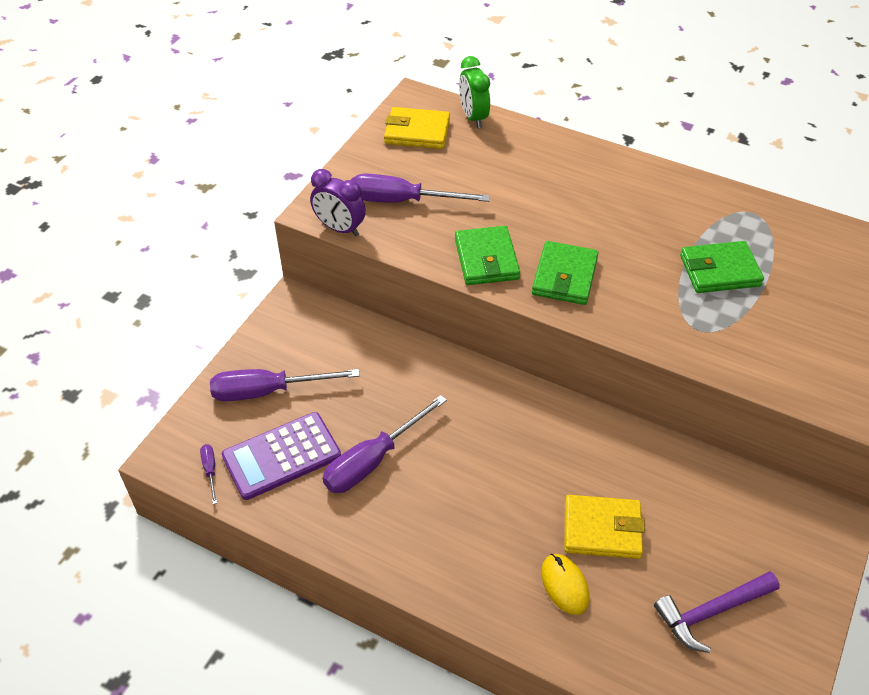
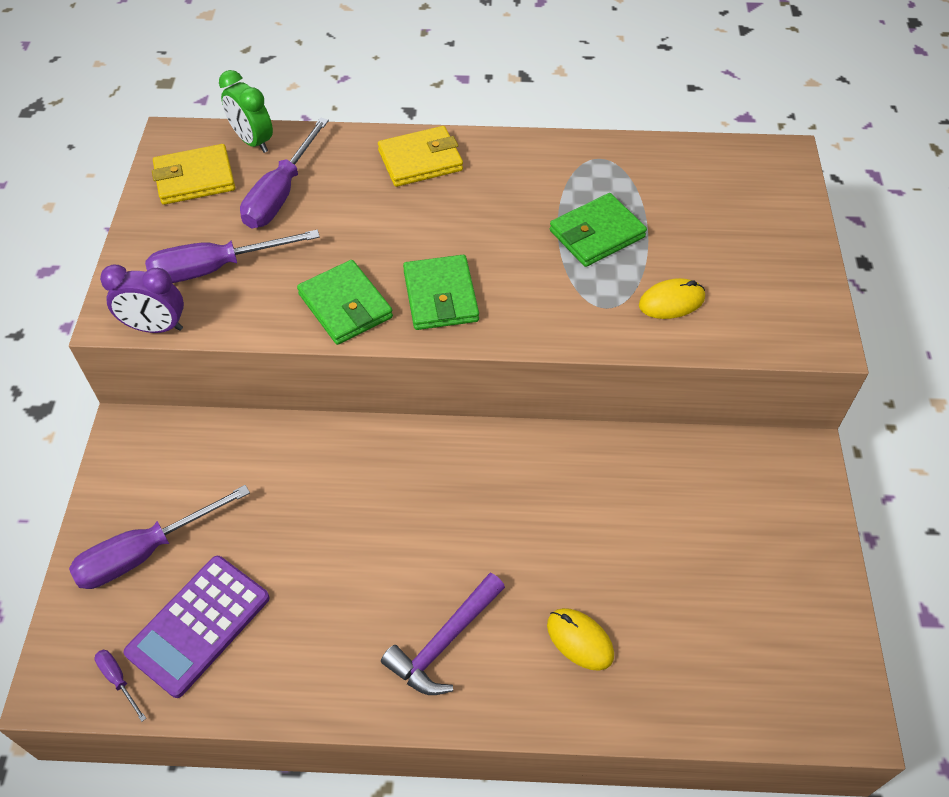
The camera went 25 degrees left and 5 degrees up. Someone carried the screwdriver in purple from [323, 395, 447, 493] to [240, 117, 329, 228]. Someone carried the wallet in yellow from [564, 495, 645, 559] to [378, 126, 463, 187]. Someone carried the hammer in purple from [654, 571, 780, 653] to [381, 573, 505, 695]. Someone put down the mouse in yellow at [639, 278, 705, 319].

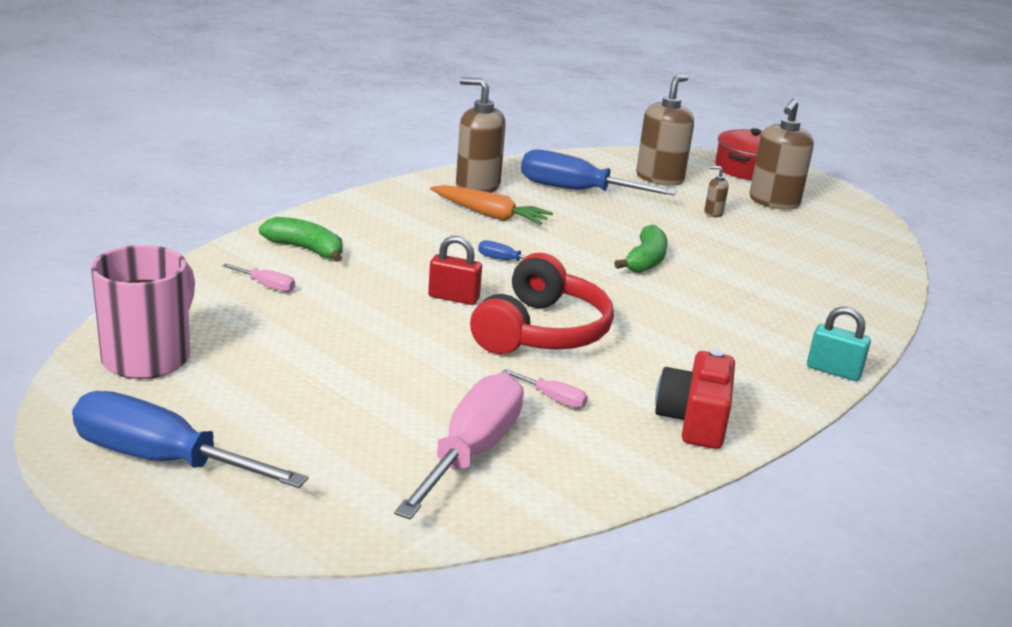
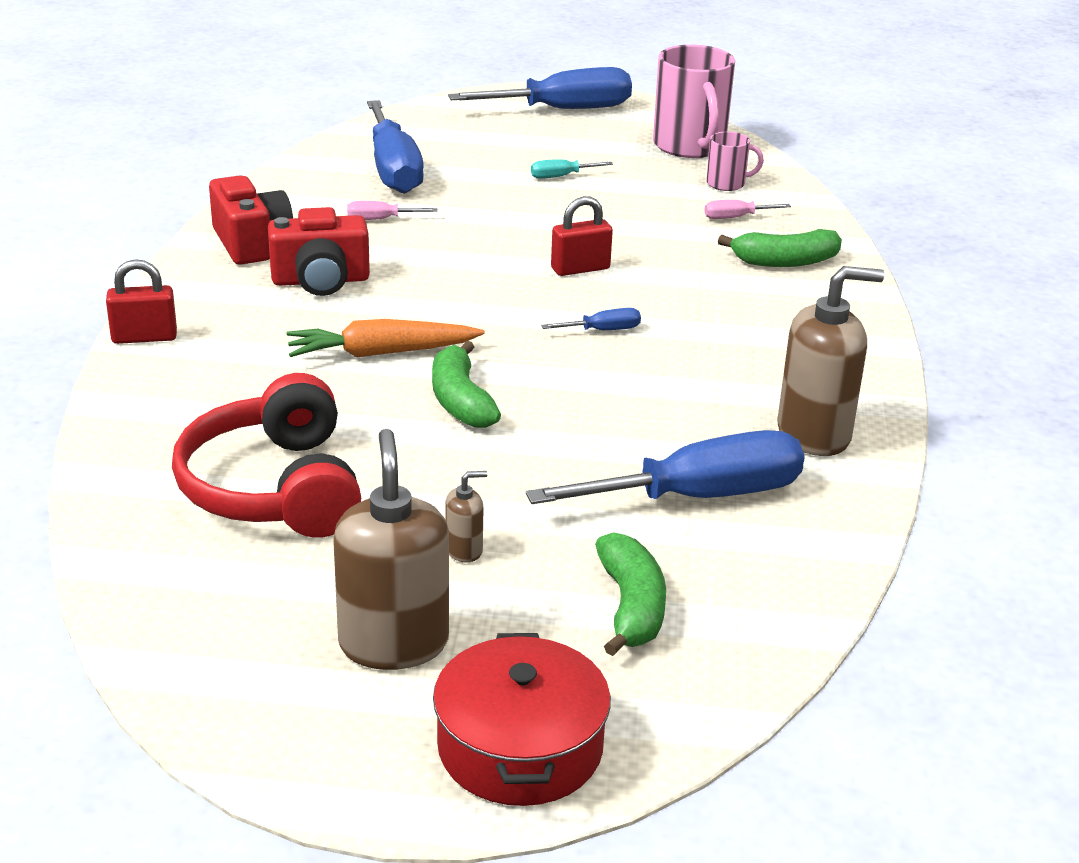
The camera went 145 degrees right and 5 degrees up. Someone repainted the screwdriver in pink at [394, 373, 524, 520], which became the screwdriver in blue at [367, 100, 424, 194]. Someone carried the carrot in orange from [430, 185, 553, 225] to [286, 319, 485, 358]. Someone carried the headphones in red from [470, 253, 614, 354] to [172, 373, 361, 538]. Someone swapped the soap dispenser in brown at [636, 74, 694, 186] for the banana in green at [595, 532, 666, 656]. Someone repainted the padlock in turquoise at [807, 306, 871, 381], which became the padlock in red at [106, 259, 177, 344]. Someone put down the camera in red at [268, 207, 370, 296]. Someone put down the screwdriver in turquoise at [531, 159, 613, 179]. Someone put down the mug in pink at [706, 131, 764, 191].

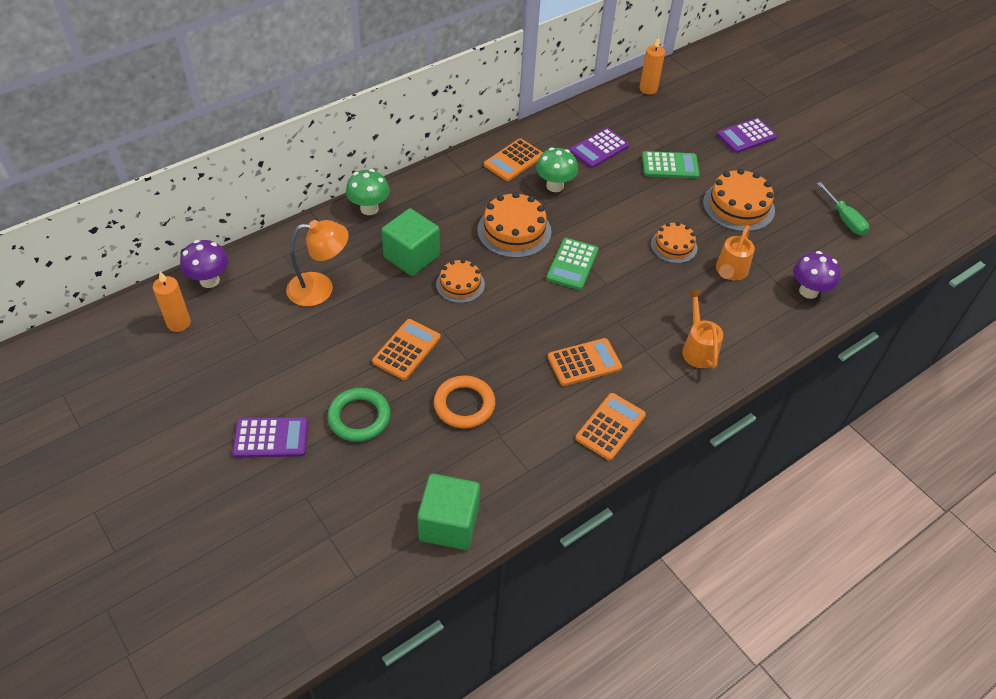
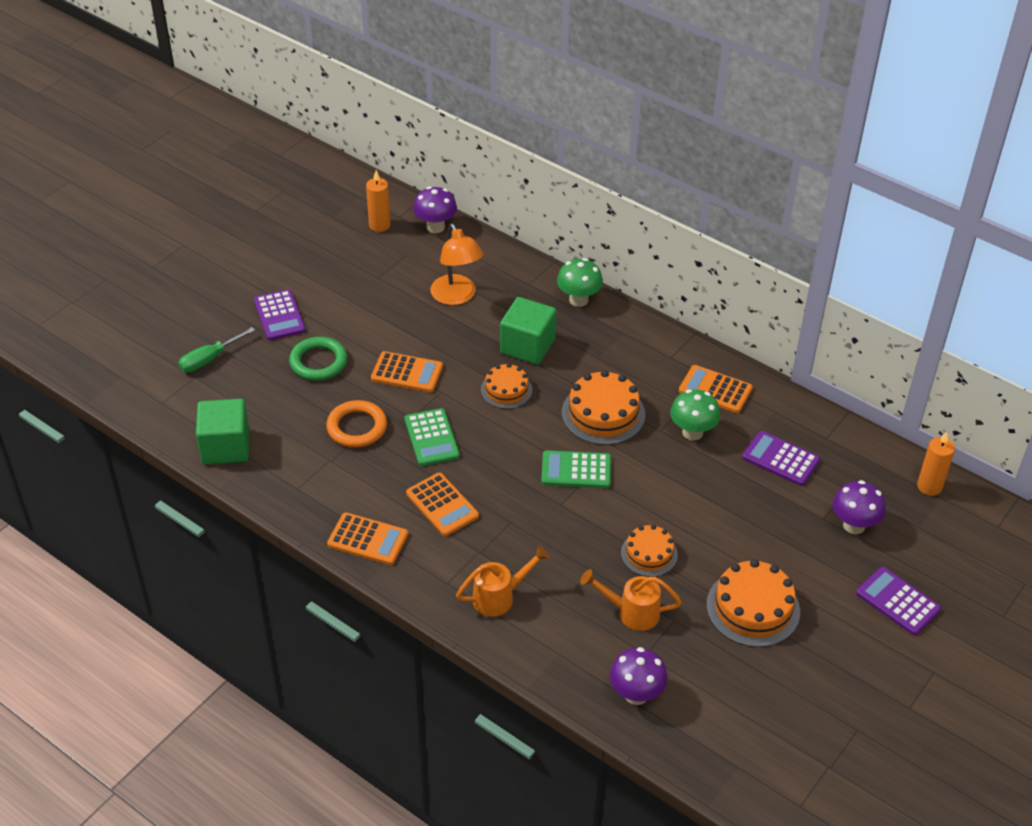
The camera went 75 degrees right and 5 degrees down. Someone carried the calculator in green from [642, 151, 700, 179] to [405, 408, 460, 466]. Someone carried the screwdriver in green from [817, 182, 869, 235] to [178, 327, 255, 373]. Someone put down the mushroom in purple at [833, 480, 886, 534].

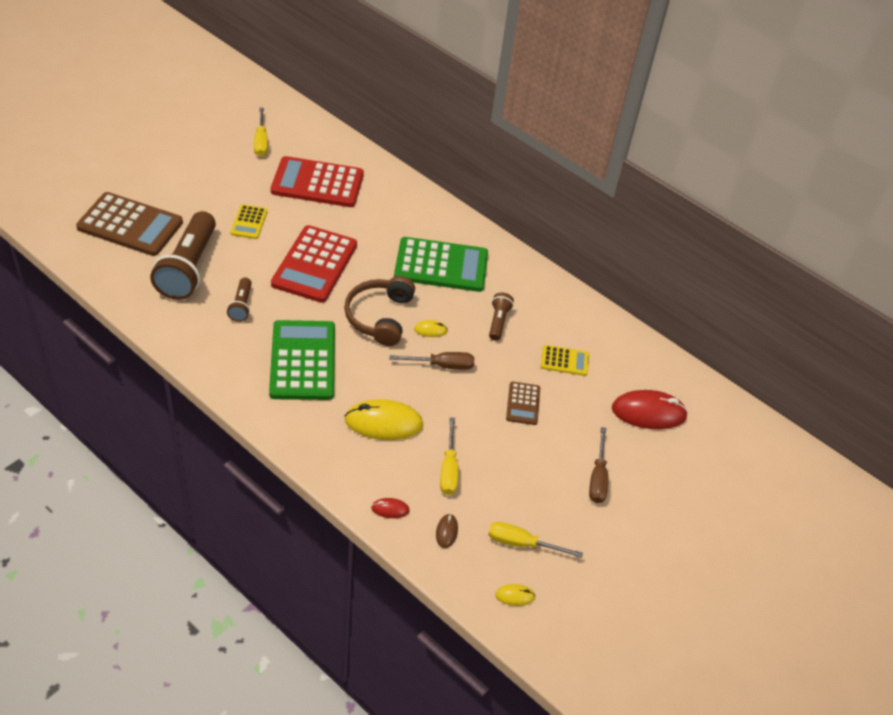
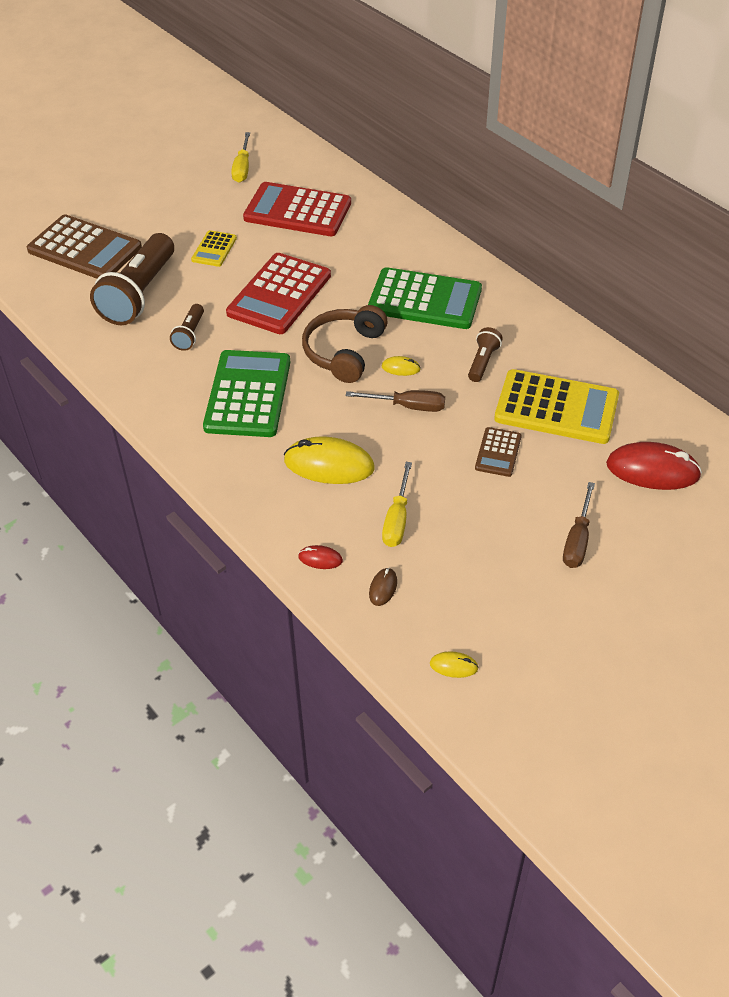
The camera went 15 degrees right and 0 degrees up. Someone took away the screwdriver in yellow at [488, 522, 583, 558]. Someone scaled the calculator in yellow at [541, 345, 589, 376] by 2.03.

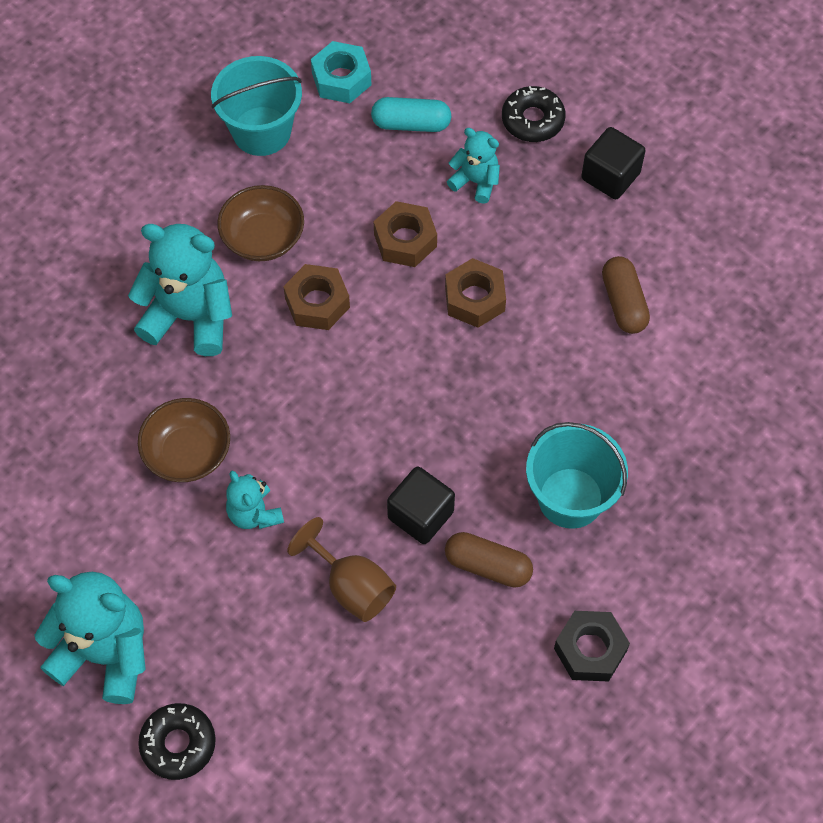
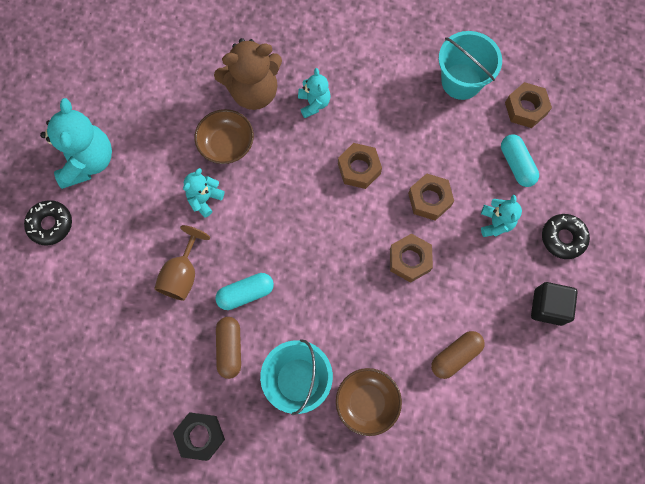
The camera went 65 degrees right and 10 degrees up. Someone scaled the teddy bear in turquoise at [128, 224, 232, 356] by 0.54. Someone carried the bowl in brown from [217, 185, 304, 261] to [336, 368, 402, 436]. Someone repainted the nut in turquoise at [311, 41, 371, 103], which became the nut in brown at [505, 82, 552, 128]. Someone swapped the cube in black at [387, 466, 455, 544] for the capsule in turquoise at [215, 273, 274, 310]. Someone put down the teddy bear in brown at [214, 38, 282, 110].

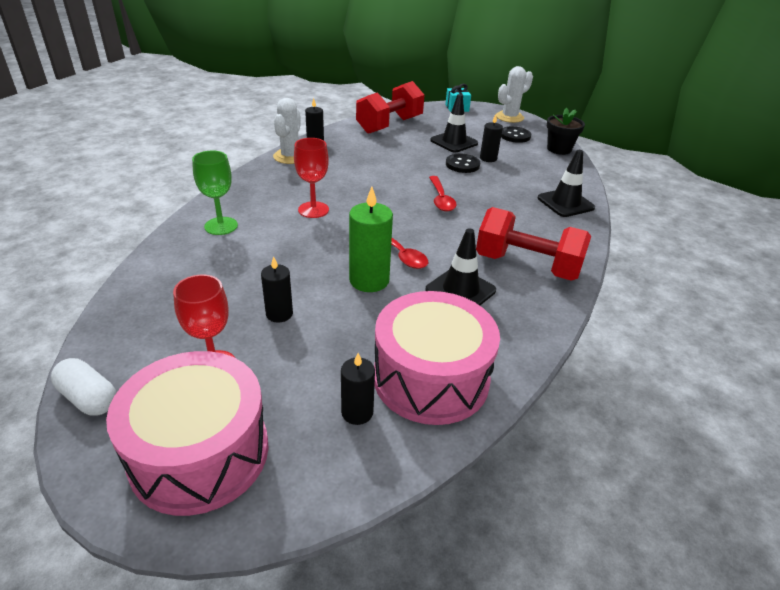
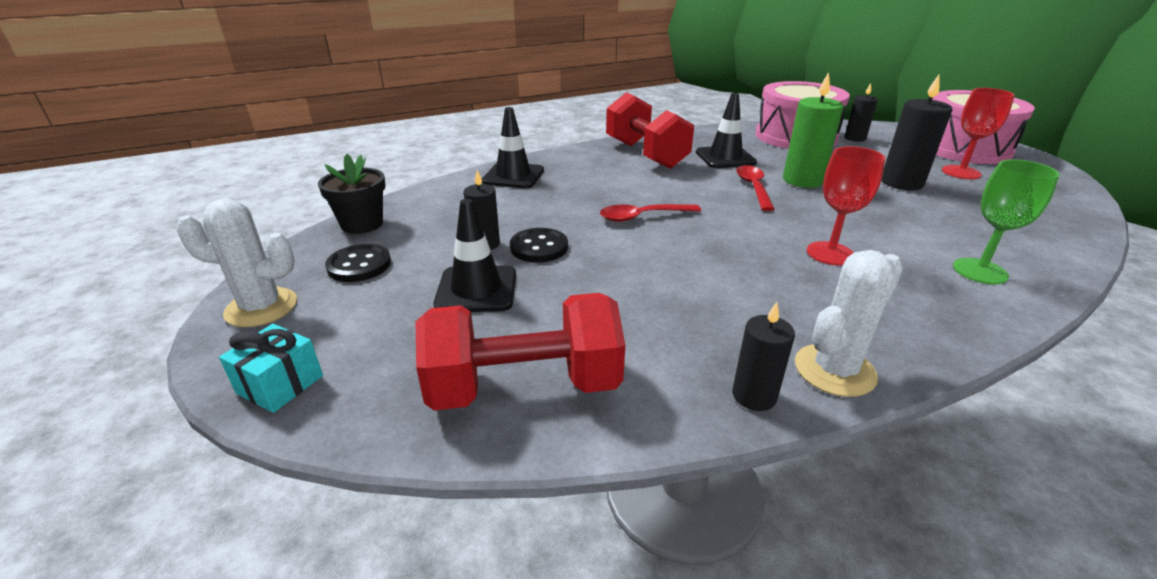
The camera went 140 degrees left and 5 degrees down. Someone took away the capsule in white at [51, 358, 116, 416]. Someone scaled the candle in black at [261, 256, 293, 323] by 1.62. Someone rotated the spoon in red at [429, 176, 457, 212] by 135 degrees counterclockwise.

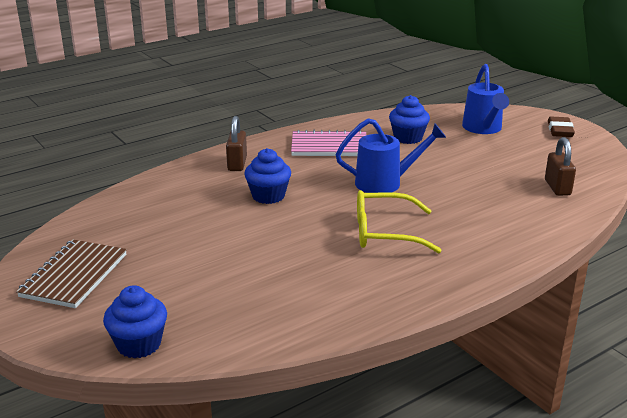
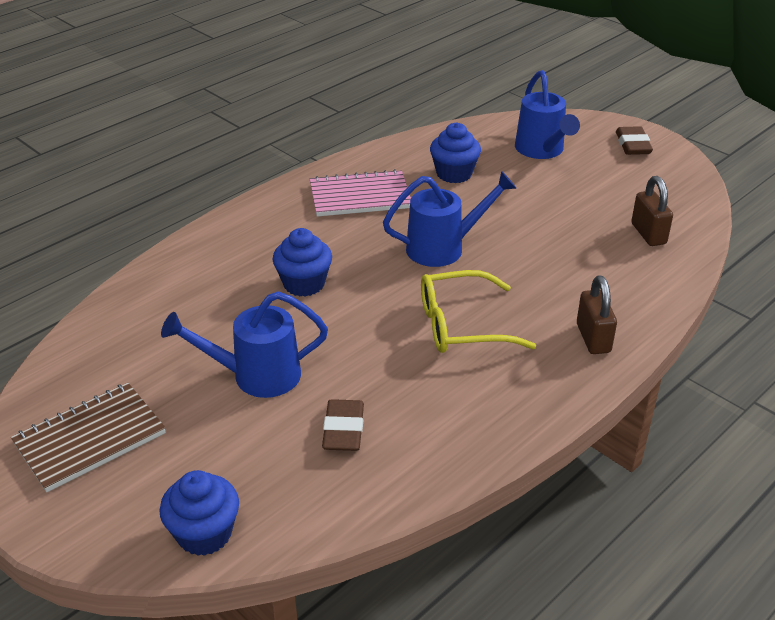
The camera went 10 degrees left and 10 degrees up. Someone rotated the notebook in brown at [16, 239, 127, 308] by 45 degrees clockwise. Someone carried the padlock in brown from [226, 116, 247, 171] to [577, 275, 617, 354]. Someone put down the watering can in blue at [161, 291, 328, 398]. Someone put down the eraser in brown at [322, 399, 364, 451].

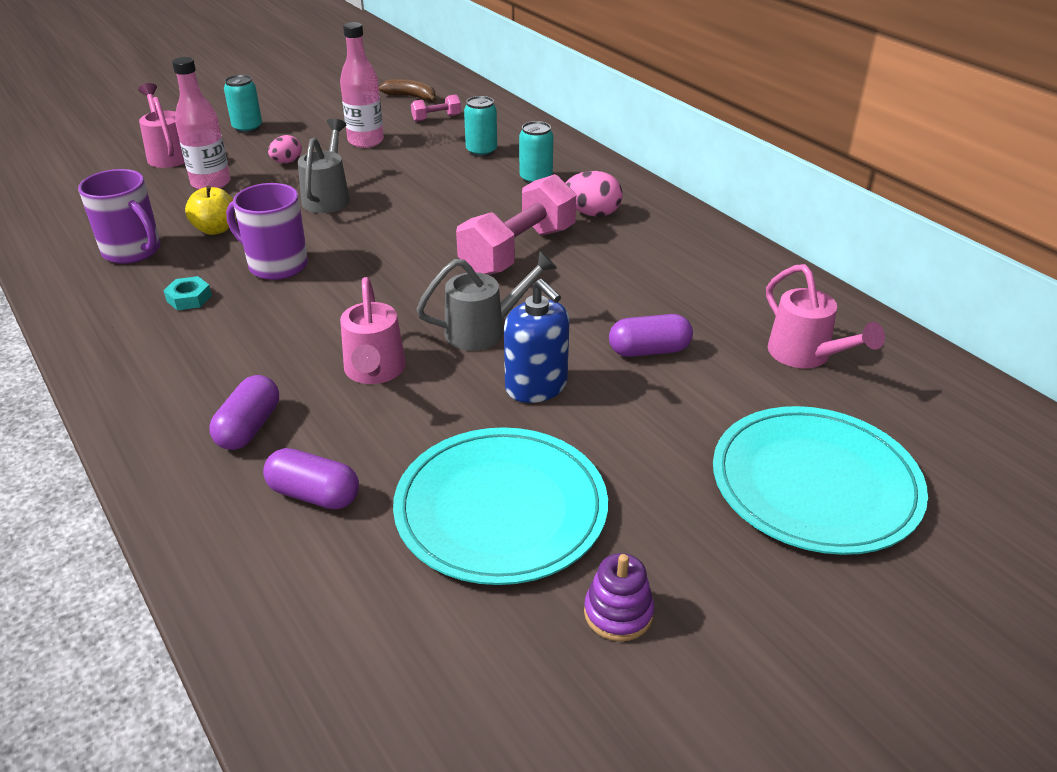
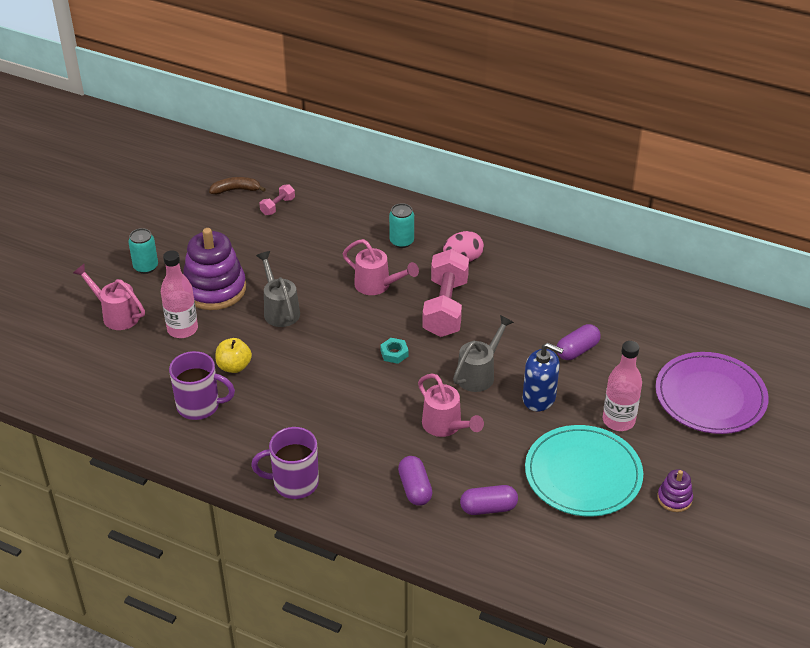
The camera went 30 degrees left and 5 degrees up. Someone carried the nut in turquoise from [163, 276, 212, 310] to [380, 338, 409, 364]. Someone carried the mug in purple from [226, 183, 308, 280] to [251, 427, 319, 499]. Someone swapped the egg in pink at [268, 135, 302, 163] for the stacking toy in purple at [183, 228, 246, 310]. Someone carried the bottle in pink from [340, 22, 384, 148] to [603, 341, 642, 431]. Someone took away the can in turquoise at [464, 96, 497, 157]. Someone repainted the plate in turquoise at [713, 406, 928, 555], which became the plate in purple at [655, 352, 769, 434]. Someone carried the watering can in pink from [766, 264, 885, 368] to [343, 239, 419, 295].

